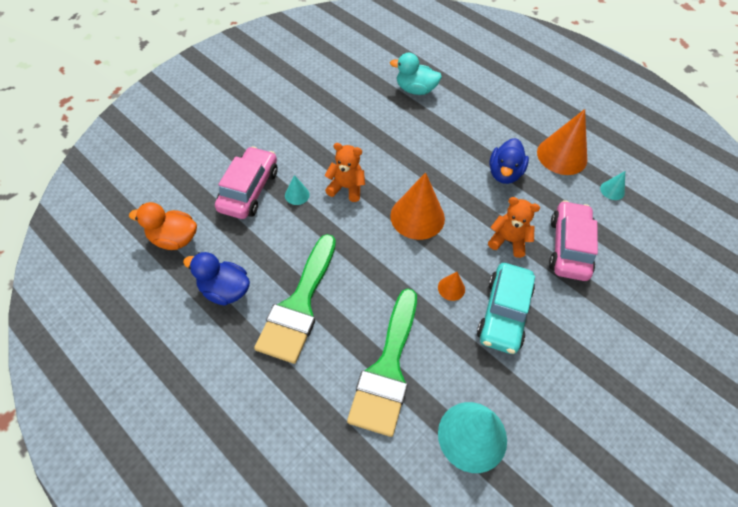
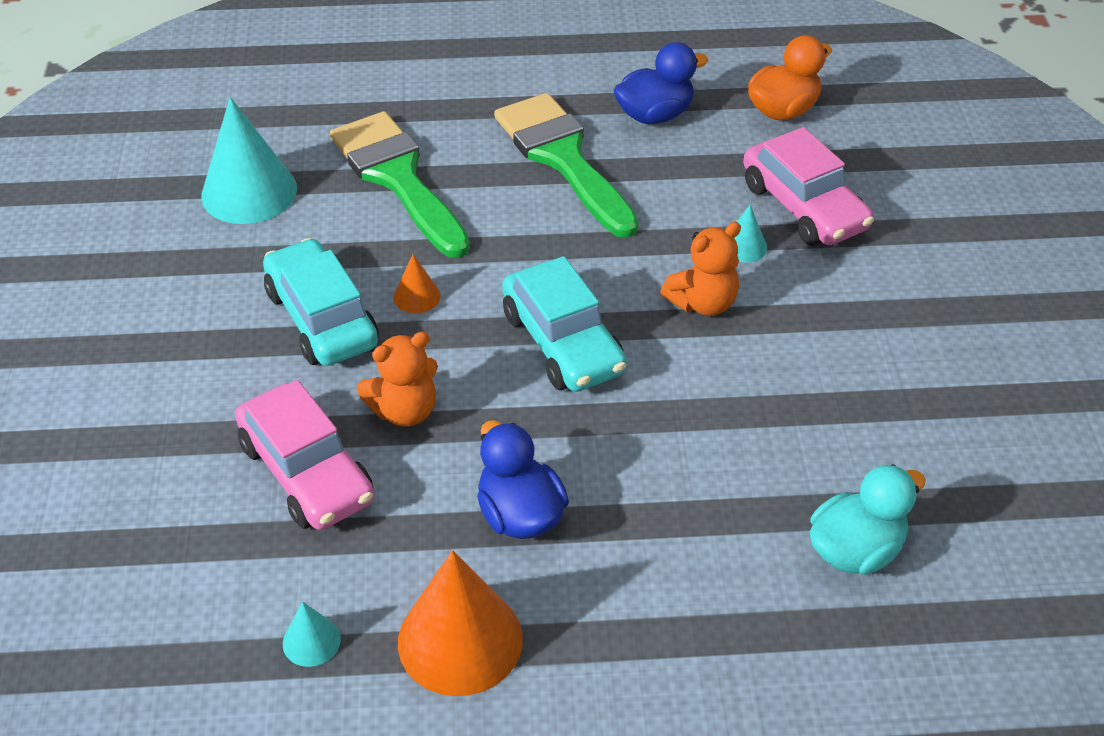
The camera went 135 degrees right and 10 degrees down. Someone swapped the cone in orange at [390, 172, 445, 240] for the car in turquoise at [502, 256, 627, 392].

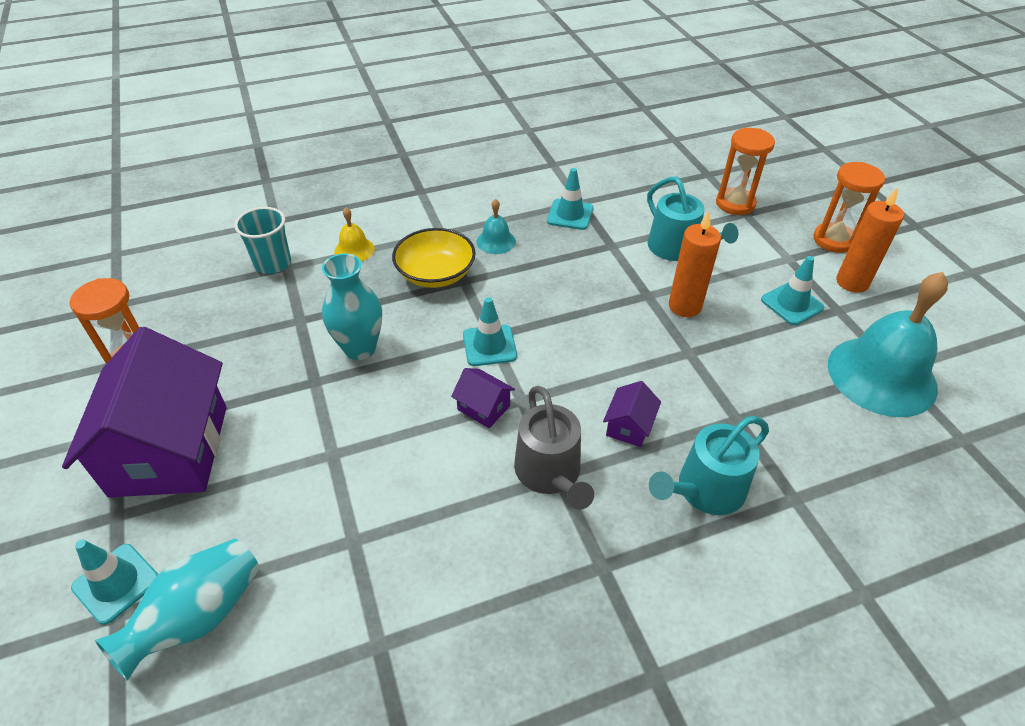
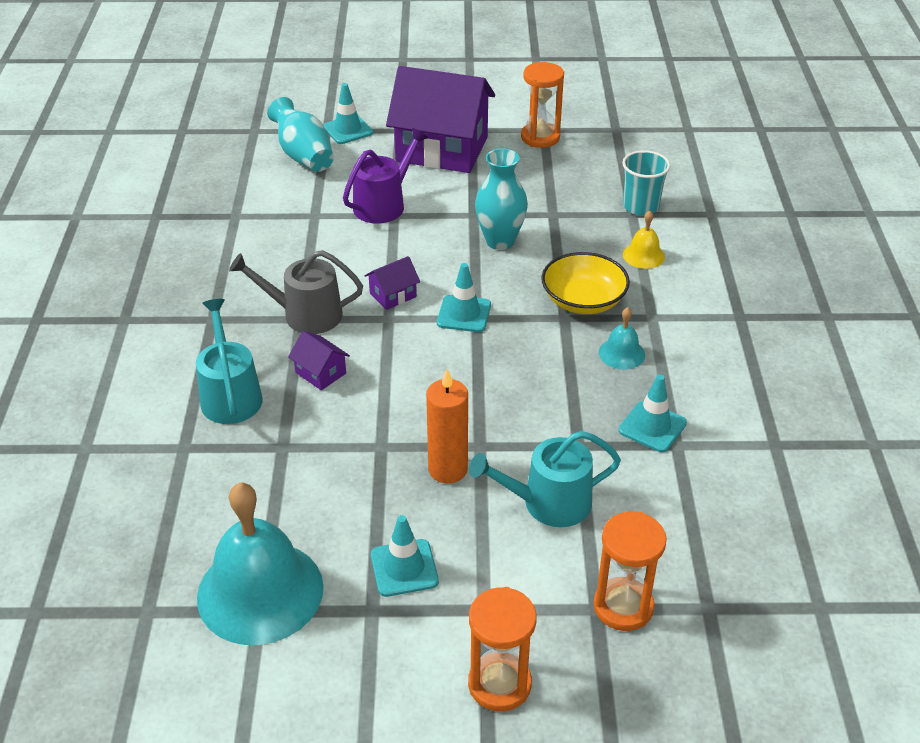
The camera went 110 degrees right and 5 degrees down. Someone took away the candle in orange at [836, 188, 904, 293]. Someone put down the watering can in purple at [343, 128, 428, 224].

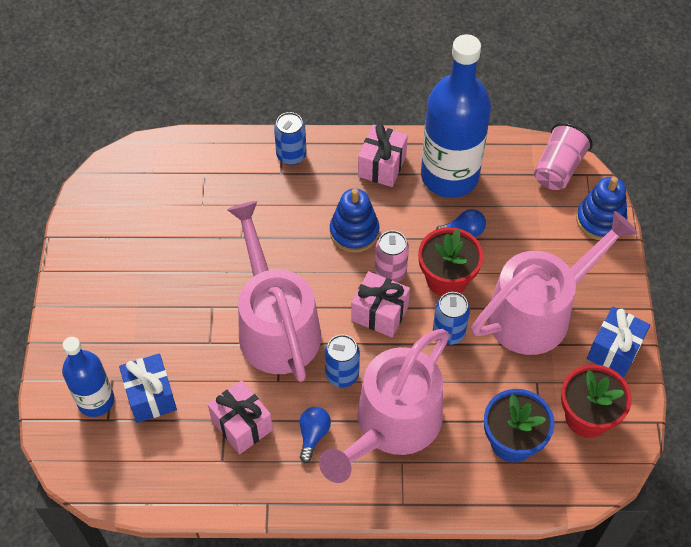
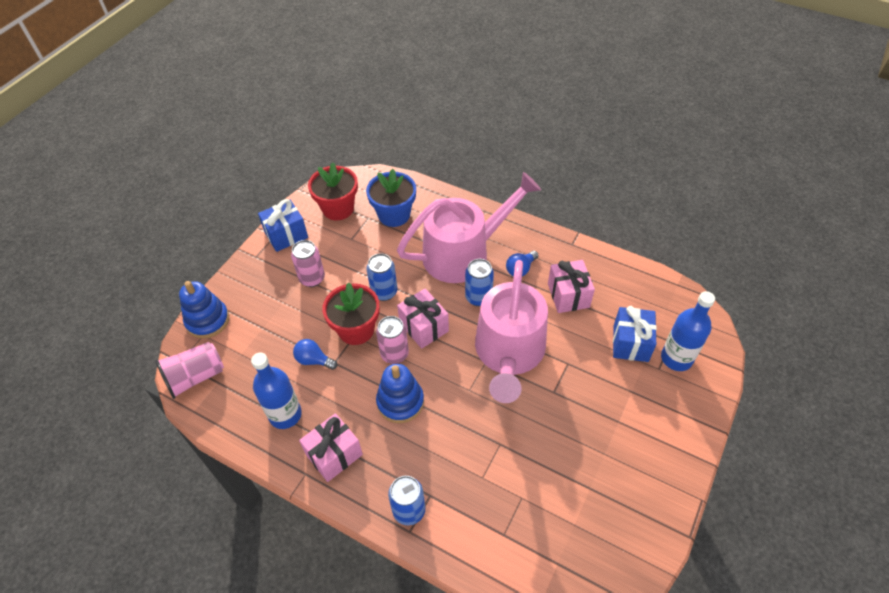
The camera went 150 degrees left and 5 degrees down. Someone scaled the bottle in blue at [421, 34, 491, 198] by 0.57. Someone swapped the watering can in pink at [472, 211, 638, 355] for the can in pink at [291, 240, 325, 287].

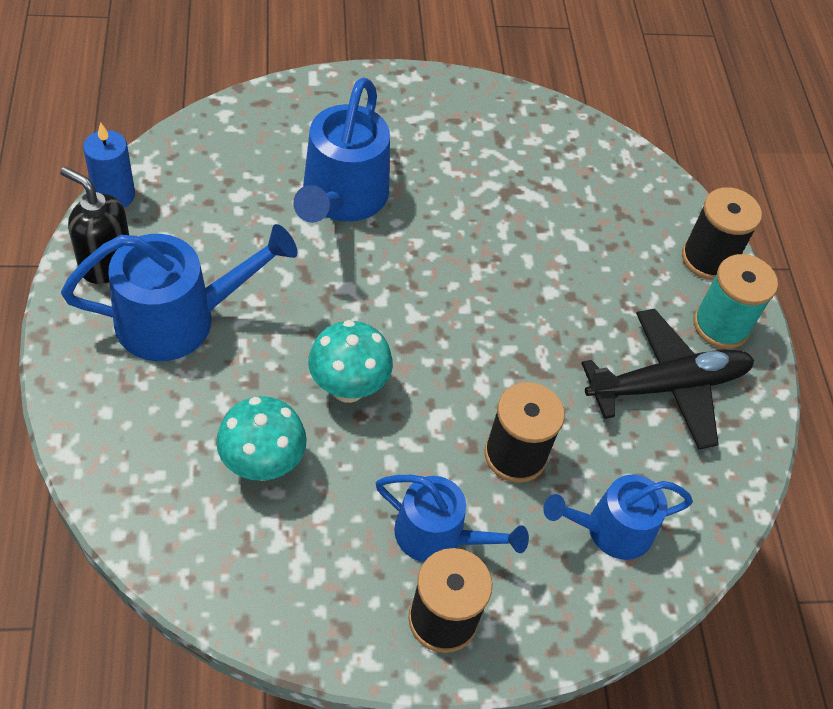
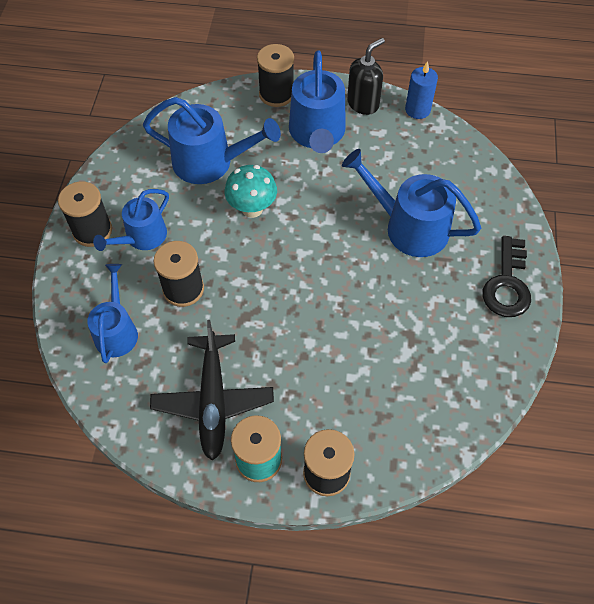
The camera went 110 degrees right and 5 degrees up. Someone swapped the mushroom in turquoise at [216, 396, 307, 481] for the watering can in blue at [143, 97, 281, 184]. Someone put down the spool in black at [257, 44, 294, 107]. Someone put down the key in black at [482, 236, 531, 317].

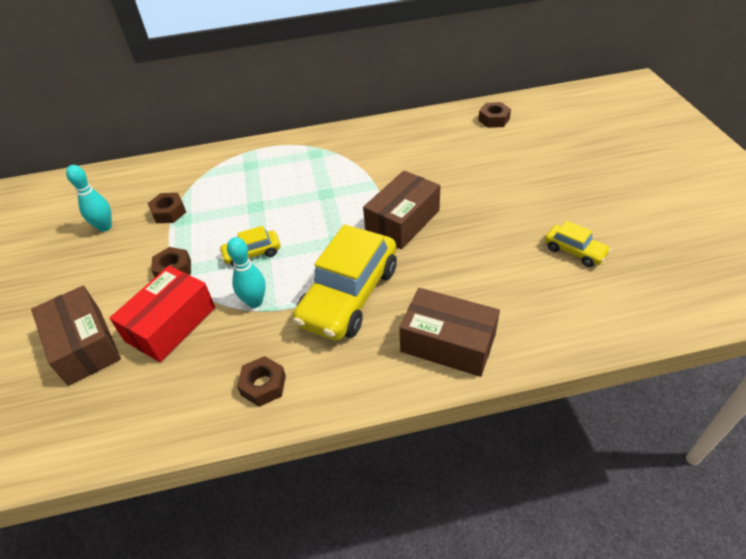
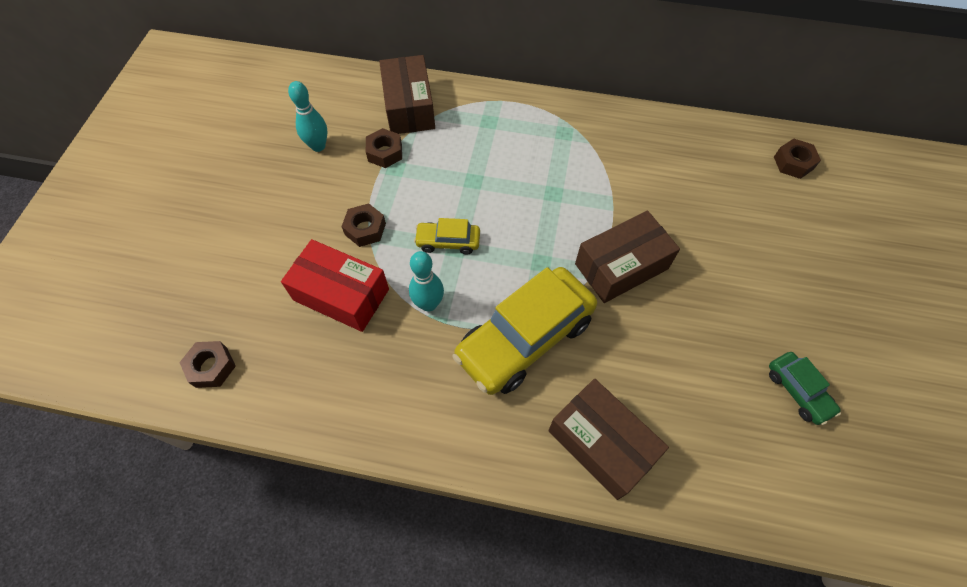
The camera went 20 degrees right and 15 degrees up. Someone carried the box in brown from [31, 286, 121, 386] to [379, 55, 435, 134]. Someone rotated the box in red at [109, 266, 215, 362] by 60 degrees clockwise. Someone carried the nut in brown from [237, 356, 286, 407] to [179, 341, 236, 388]. Someone repainted the car in yellow at [545, 221, 611, 267], which became the car in green at [769, 352, 841, 425].

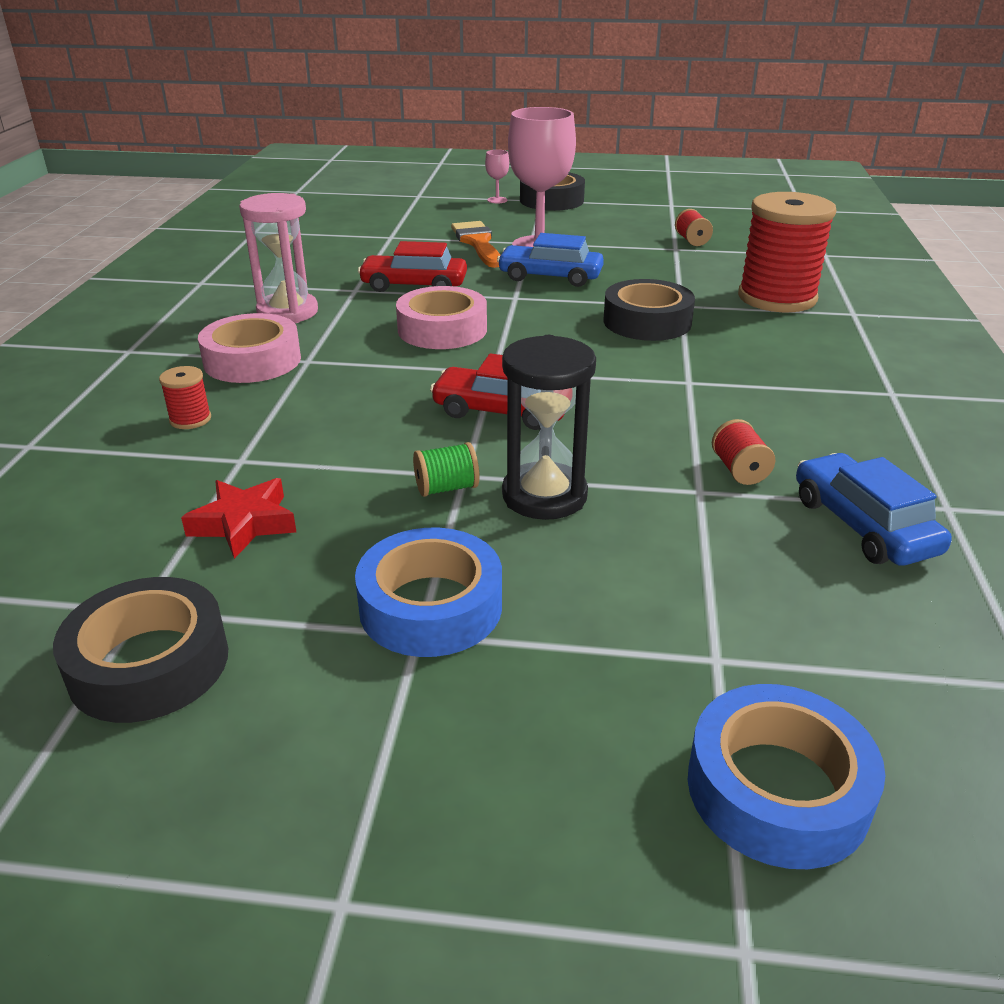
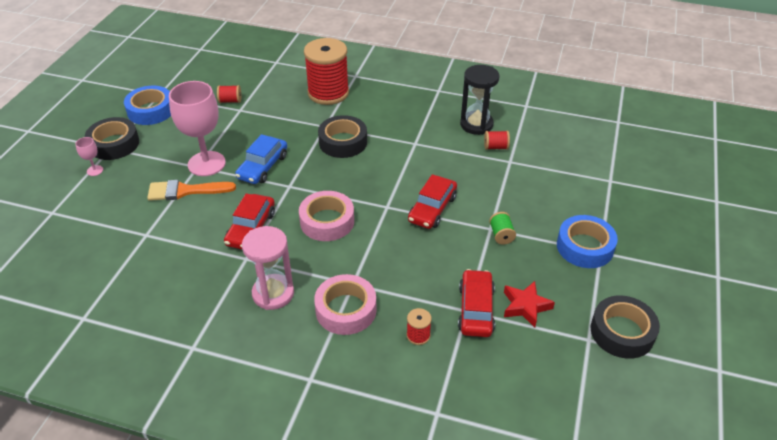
The camera went 80 degrees left and 10 degrees up. Someone carried the hourglass in black from [502, 335, 596, 520] to [460, 65, 499, 135]. Someone carried the tape in blue from [688, 684, 886, 869] to [124, 86, 171, 125]. Someone took away the car in blue at [796, 453, 952, 566]. Someone put down the car in red at [458, 269, 495, 337].

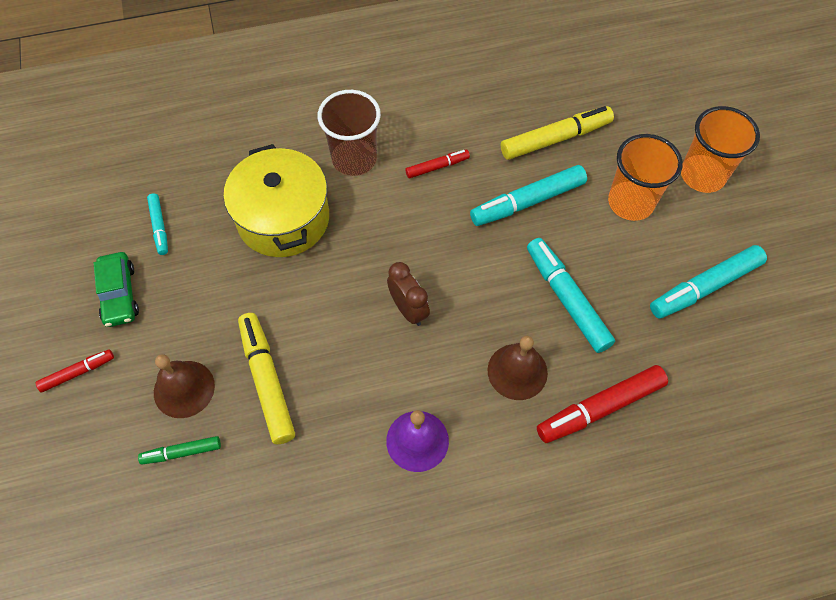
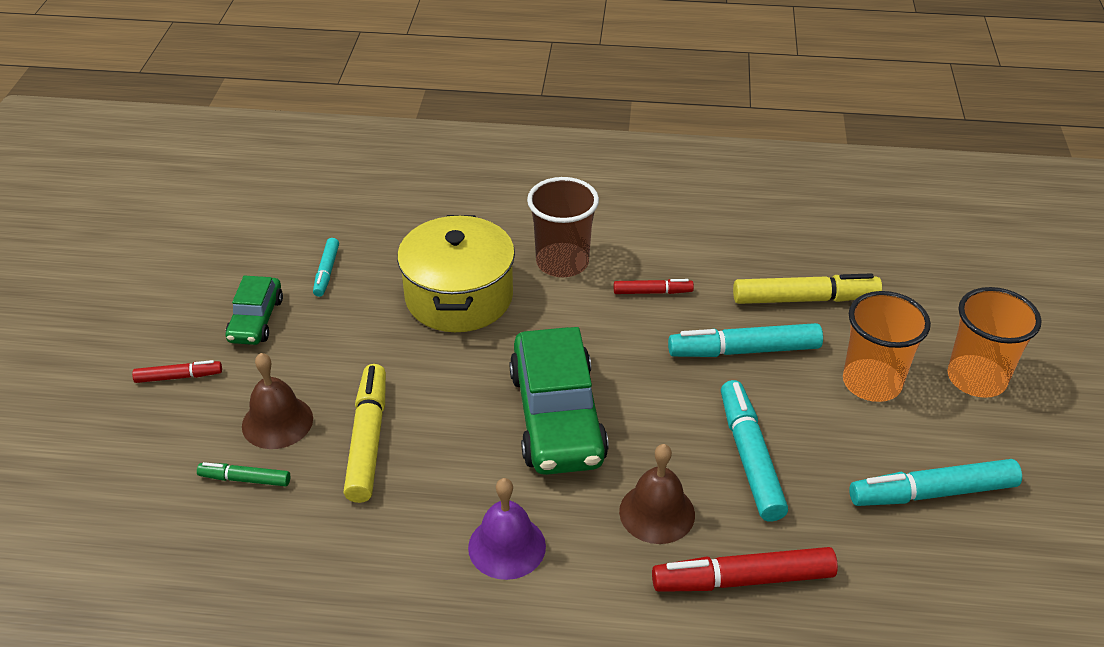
The camera went 20 degrees right and 20 degrees down. Someone swapped the clock in brown at [387, 262, 430, 326] for the car in green at [509, 327, 609, 475].

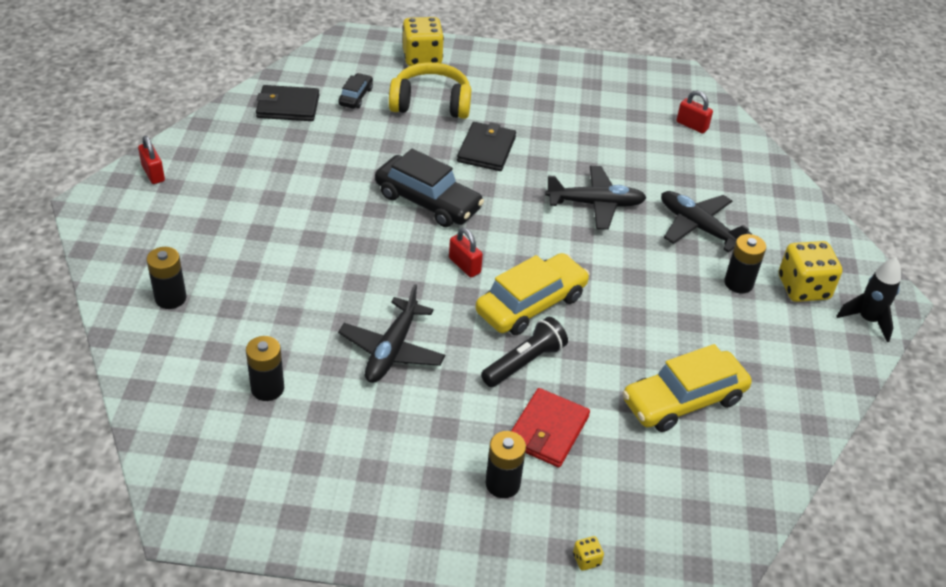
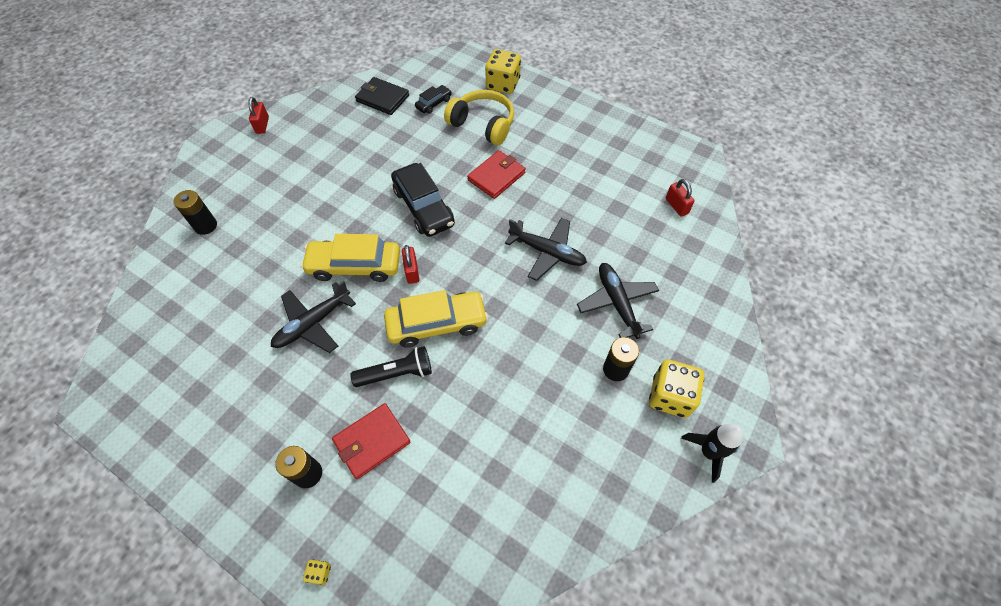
The camera went 30 degrees right and 15 degrees up. Someone took away the battery in black at [246, 336, 284, 401]. Someone repainted the wallet in black at [457, 122, 516, 171], which became the wallet in red at [467, 150, 526, 199]. Someone carried the car in yellow from [622, 344, 752, 432] to [301, 234, 400, 282].

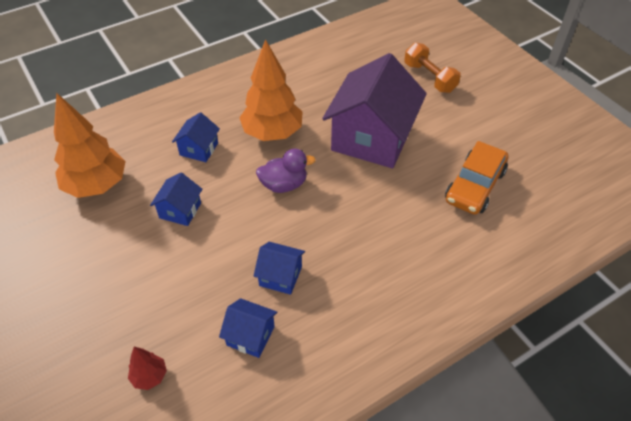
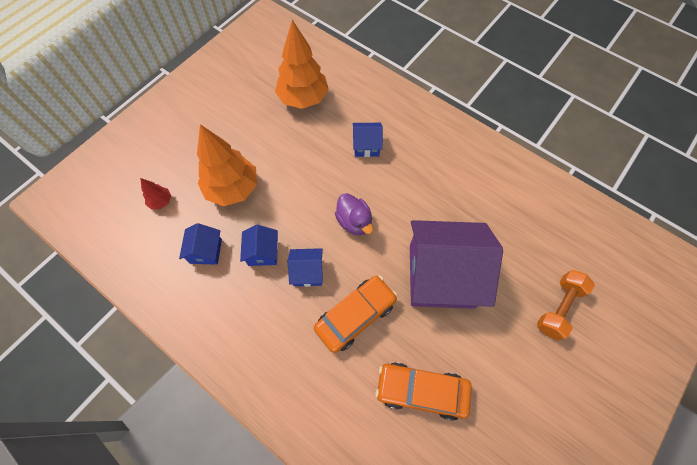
The camera went 70 degrees right and 15 degrees up. Someone carried the house in blue from [150, 172, 202, 226] to [288, 248, 323, 287]. Someone carried the tree in orange from [239, 39, 303, 141] to [197, 124, 257, 206]. Someone put down the car in orange at [314, 276, 397, 353].

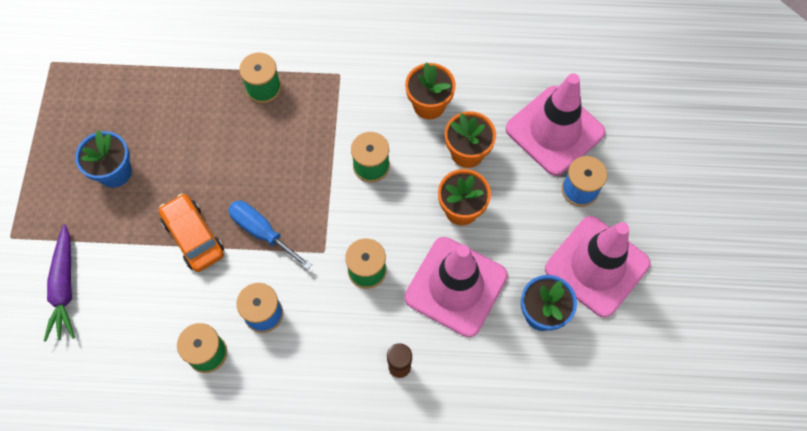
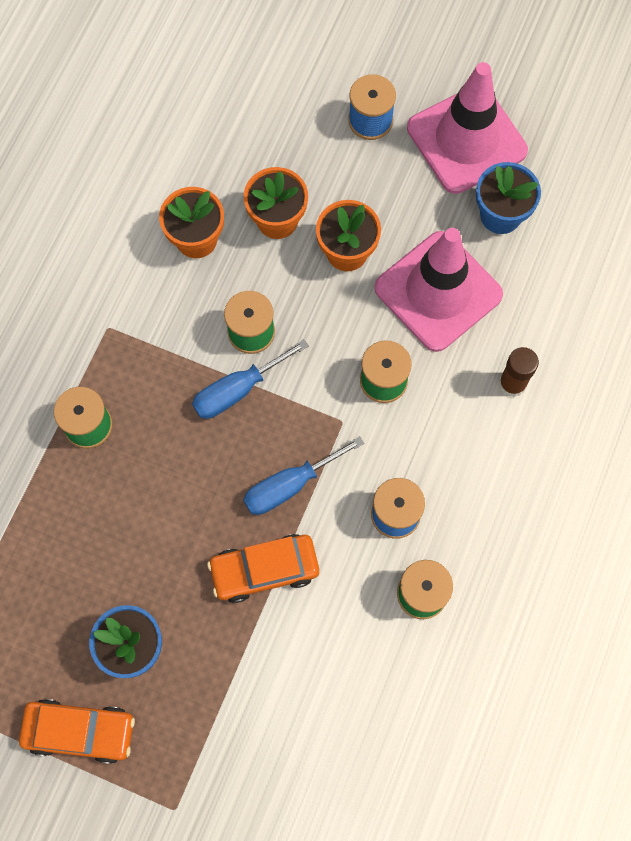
The camera went 70 degrees left and 5 degrees up. Someone took away the carrot in purple at [44, 225, 75, 342]. Someone took away the traffic cone in pink at [506, 73, 605, 176]. Someone put down the car in orange at [19, 699, 135, 764]. Someone put down the screwdriver in blue at [192, 339, 308, 419].

